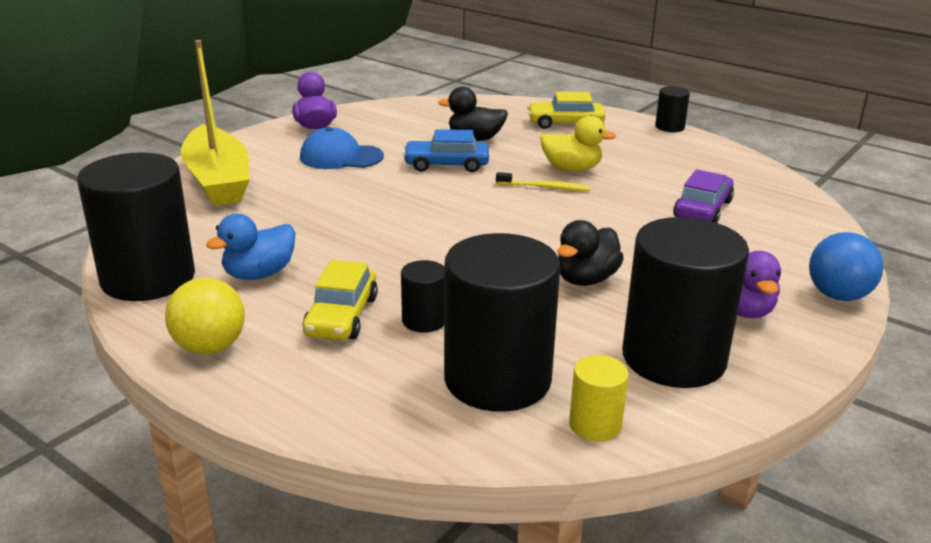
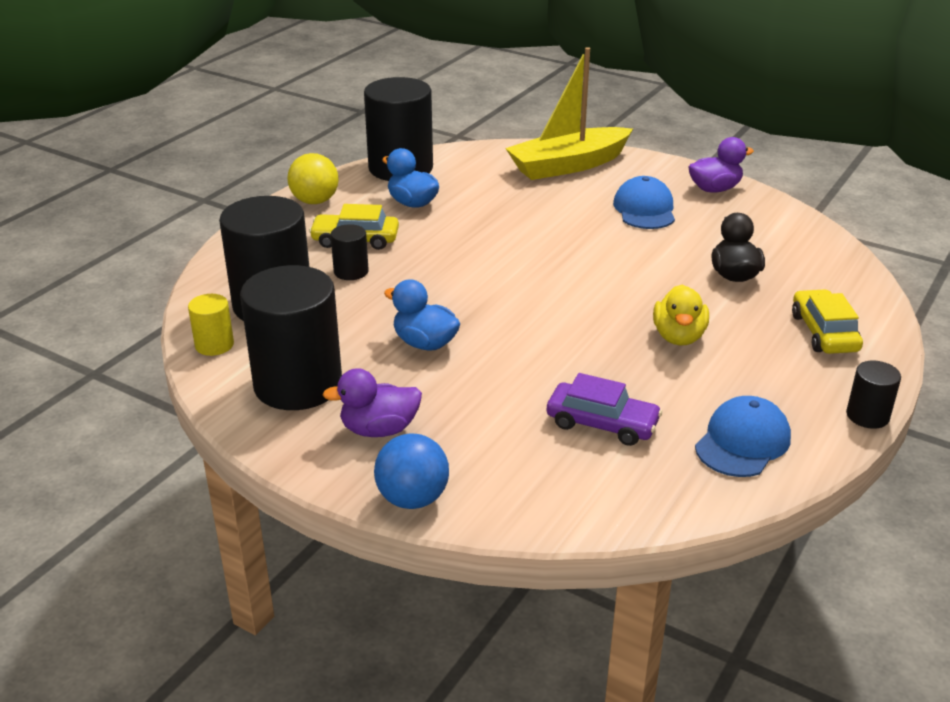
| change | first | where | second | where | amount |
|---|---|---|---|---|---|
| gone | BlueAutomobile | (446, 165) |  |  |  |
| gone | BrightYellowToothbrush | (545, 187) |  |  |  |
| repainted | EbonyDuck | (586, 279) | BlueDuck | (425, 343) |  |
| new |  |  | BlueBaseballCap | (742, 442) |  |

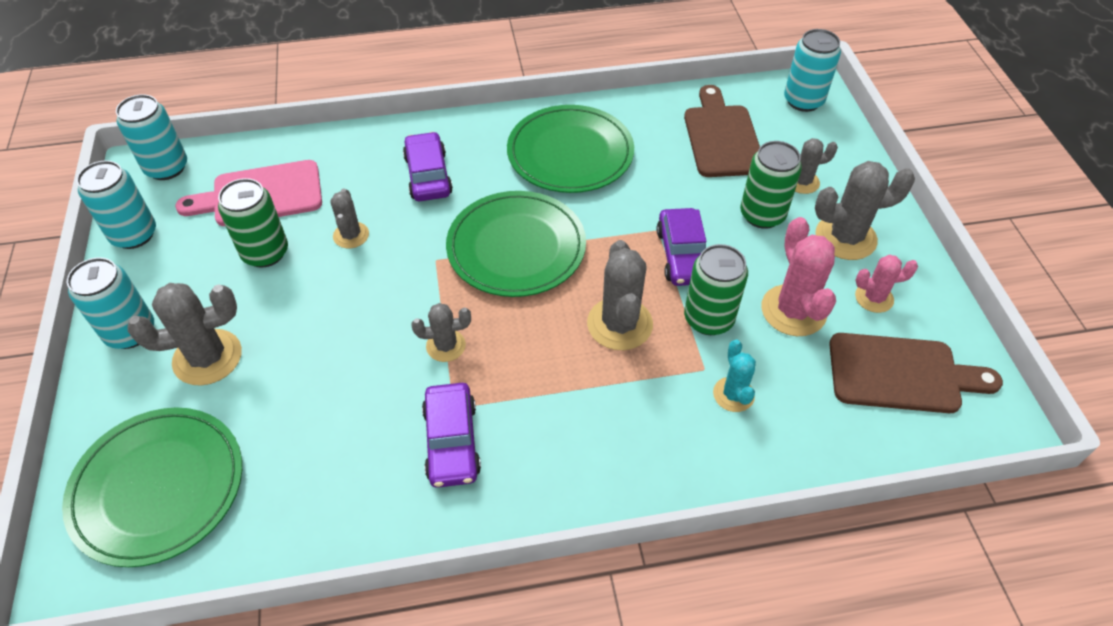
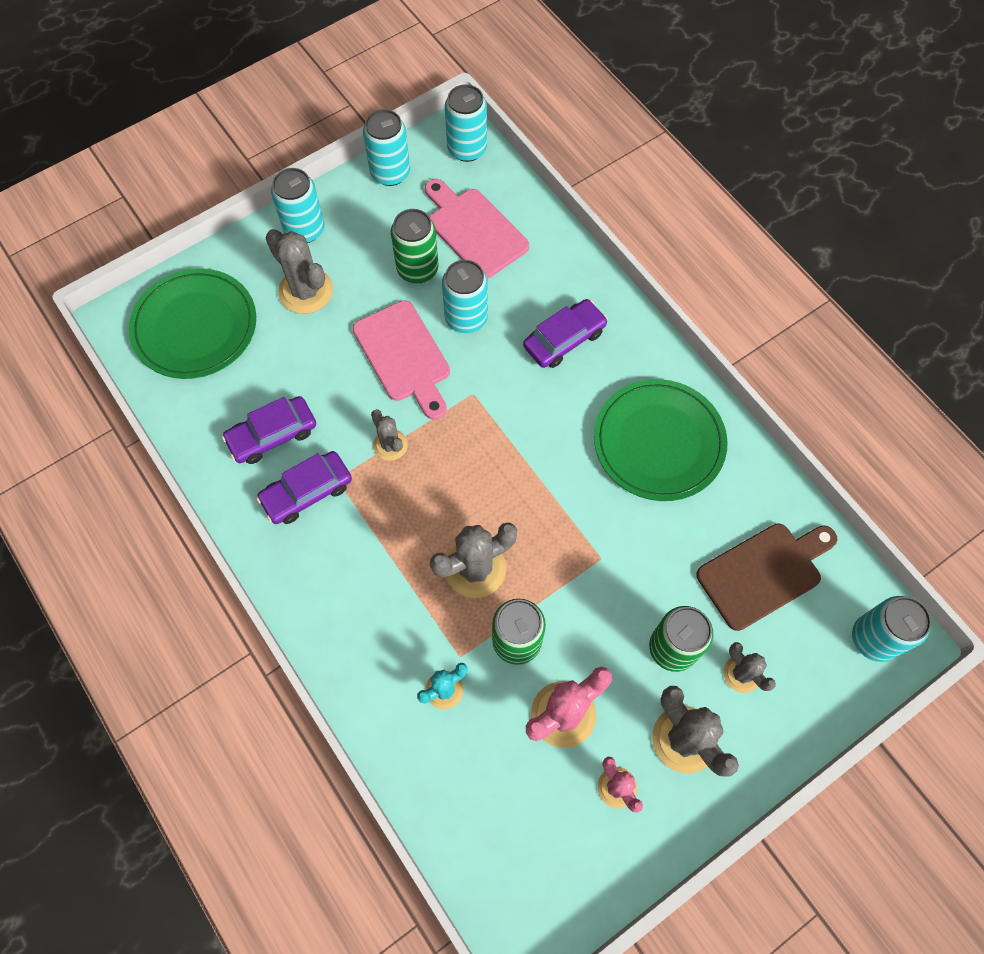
| change | first | where | second | where | amount |
|---|---|---|---|---|---|
| swapped | AshGreyPricklyPlant | (351, 235) | TurquoiseTin | (466, 318) |  |
| gone | GreenDinnerPlate | (516, 247) |  |  |  |
| shifted | VioletAutomobile | (682, 255) |  | (272, 435) |  |
| gone | BrownCuttingBoard | (901, 374) |  |  |  |
| new |  |  | RosePinkCuttingBoard | (404, 356) |  |

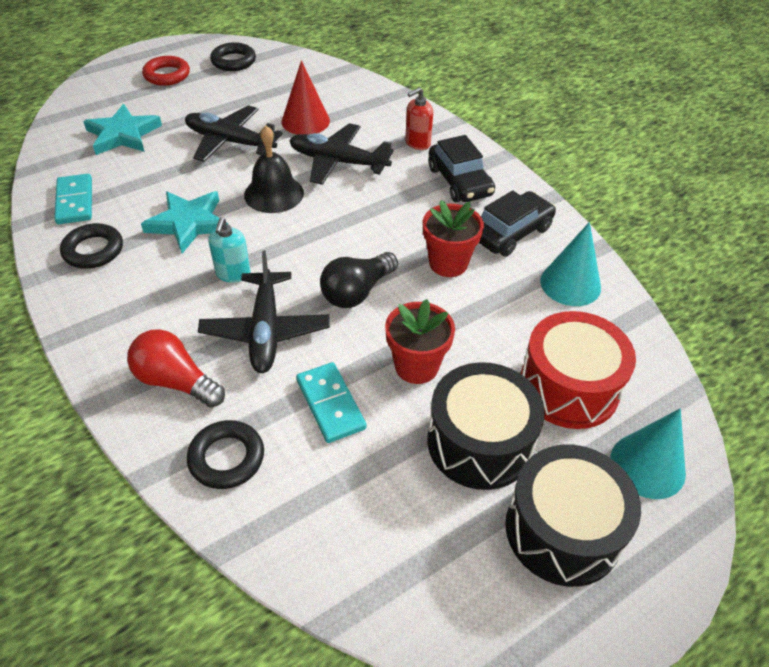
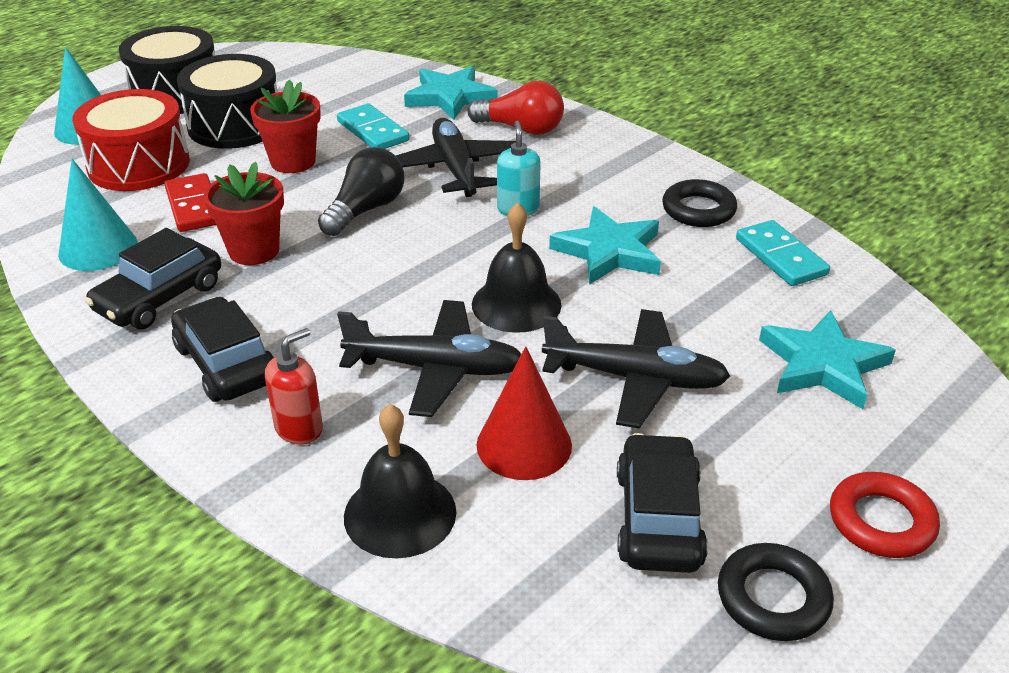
| change | first | where | second | where | amount |
|---|---|---|---|---|---|
| swapped | EbonyHoop | (226, 458) | TurquoiseStar | (450, 97) |  |
| new |  |  | ScarletDomino | (194, 206) |  |
| new |  |  | EbonyHandBell | (400, 513) |  |
| new |  |  | EbonyAutomobile | (658, 518) |  |

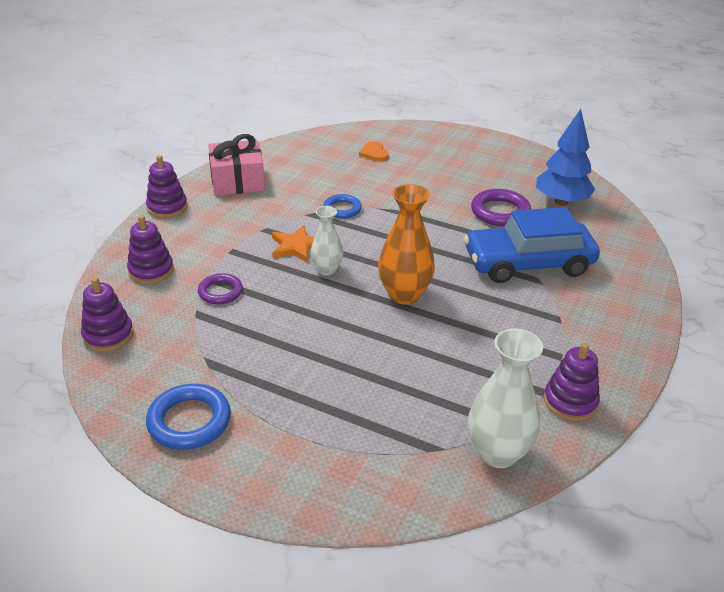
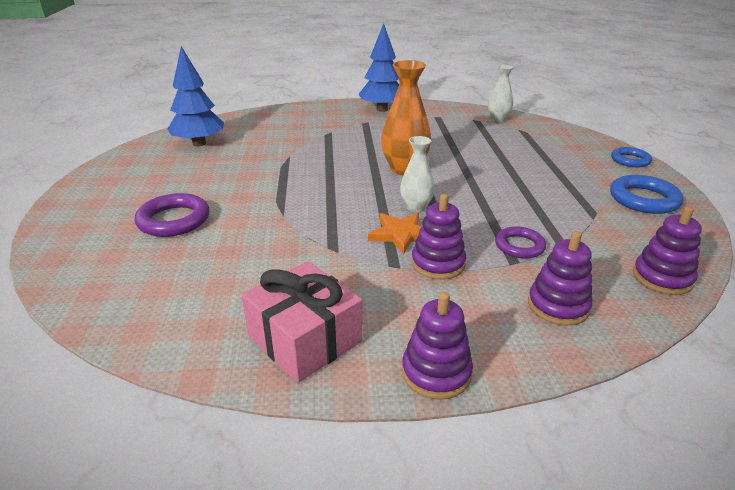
| change | first | where | second | where | amount |
|---|---|---|---|---|---|
| gone | BrightOrangeLoveHeart | (374, 153) |  |  |  |
| shifted | VioletHoop | (500, 212) |  | (174, 220) |  |
| shifted | BlueHoop | (342, 209) |  | (630, 160) |  |
| gone | BlueAutomobile | (528, 263) |  |  |  |
| scaled | SnowWhiteVase | (498, 453) |  | (498, 119) | x0.61 |
| shifted | VioletRingStacker | (570, 402) |  | (438, 264) |  |
| new |  |  | BlueTree | (382, 109) |  |

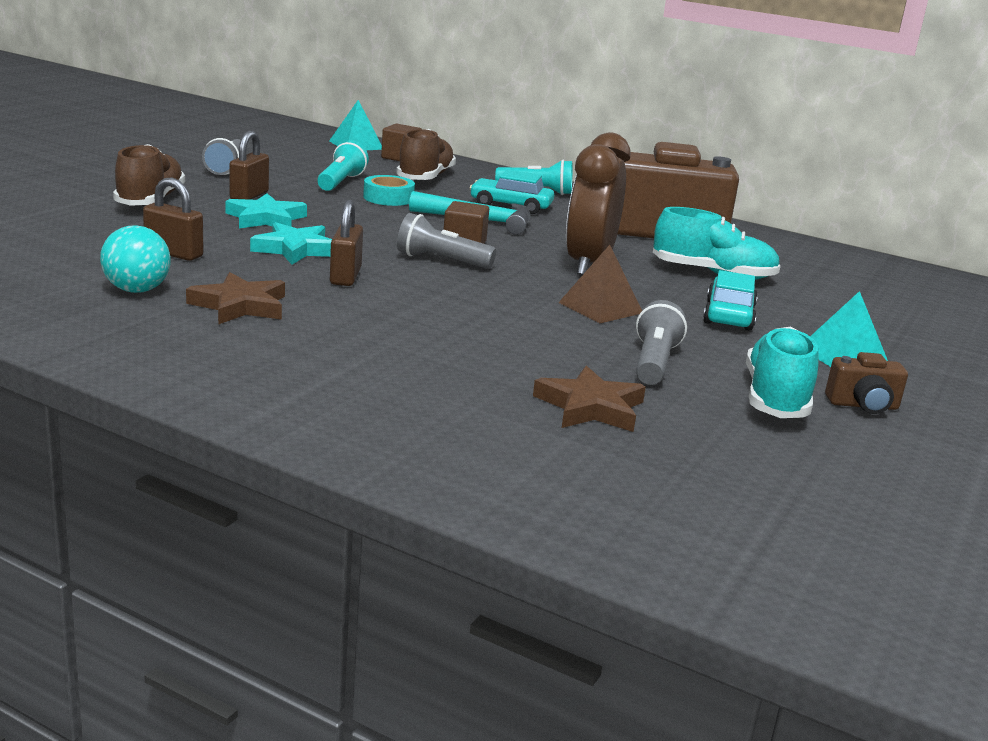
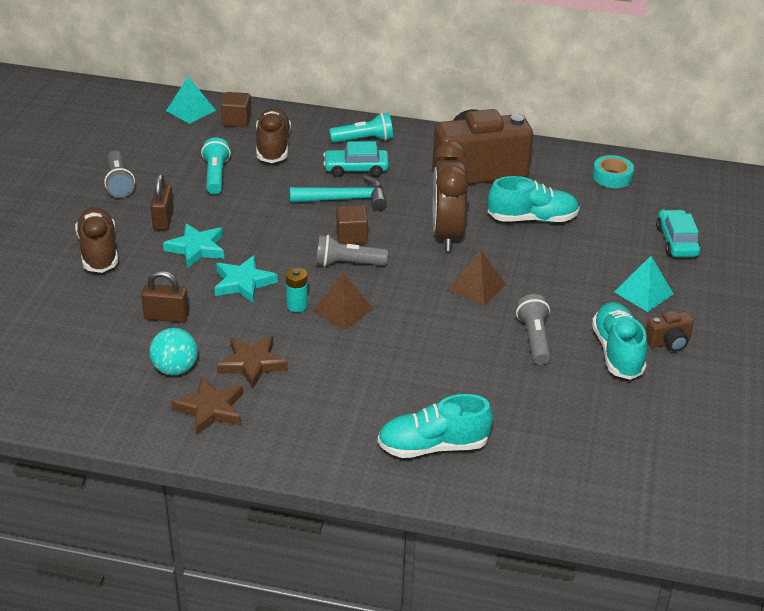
| change | first | where | second | where | amount |
|---|---|---|---|---|---|
| shifted | TurquoiseStickyTape | (388, 198) |  | (612, 177) |  |
| swapped | BrownPadlock | (345, 276) | TurquoiseBattery | (297, 306) |  |
| shifted | TurquoiseAutomobile | (729, 315) |  | (676, 241) |  |
| shifted | BrownStar | (590, 407) |  | (210, 409) |  |
| new |  |  | BrownSolidPyramid | (343, 310) |  |
| new |  |  | TurquoiseShoe | (433, 446) |  |

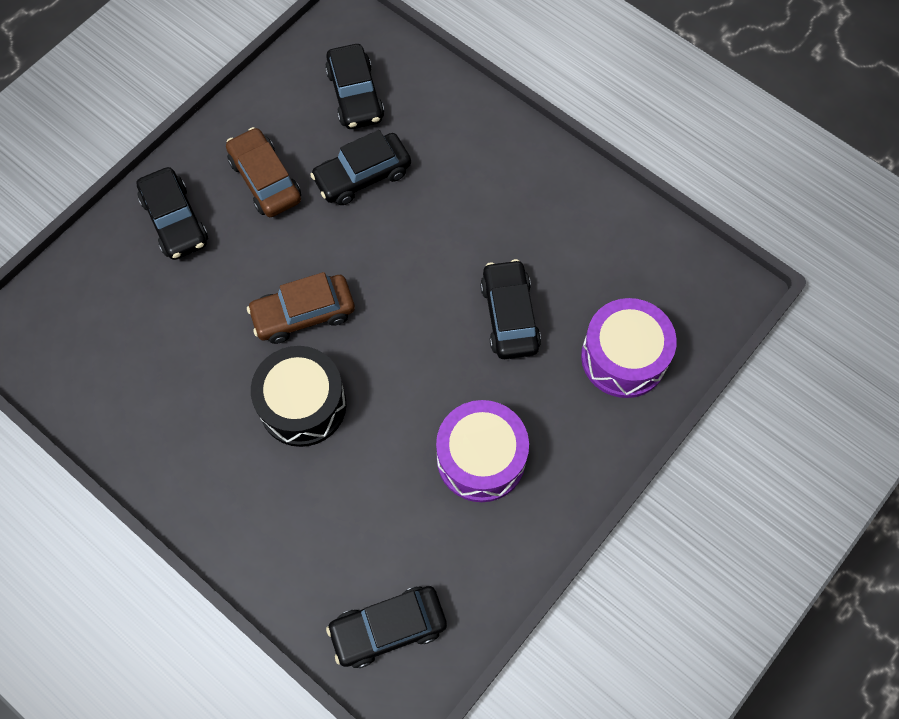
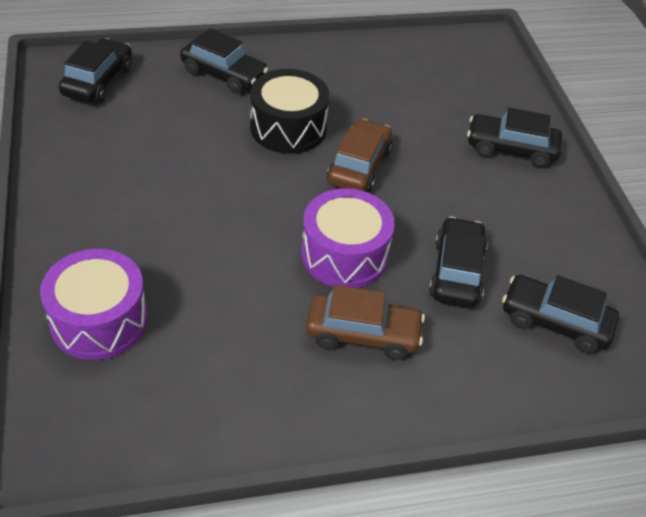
| change | first | where | second | where | amount |
|---|---|---|---|---|---|
| shifted | BrownAutomobile | (265, 180) |  | (363, 334) |  |
| shifted | EbonyAutomobile | (509, 316) |  | (224, 74) |  |
| shifted | VioletSnareDrum | (481, 458) |  | (344, 254) |  |

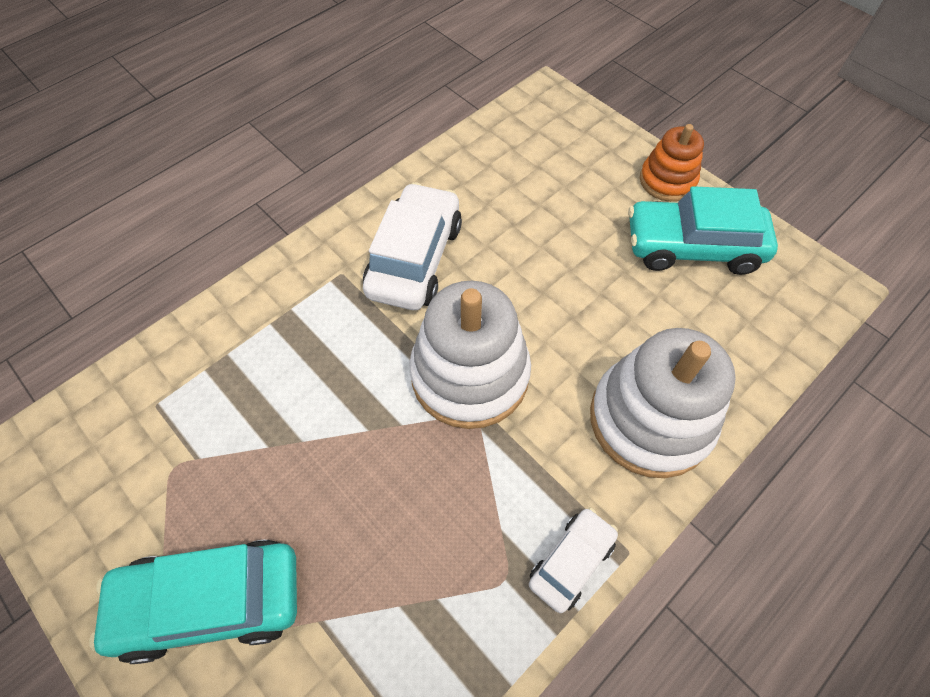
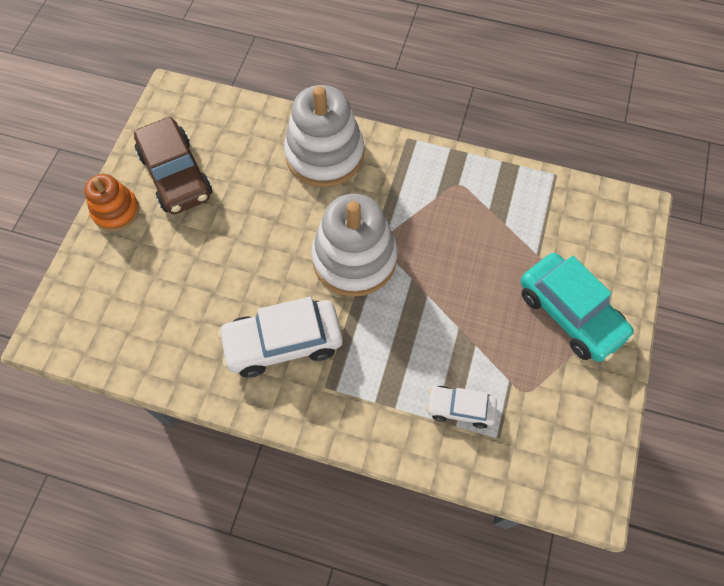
| change | first | where | second | where | amount |
|---|---|---|---|---|---|
| repainted | TurquoiseAutomobile | (692, 247) | BrownAutomobile | (176, 175) |  |
| shifted | SnowWhiteAutomobile | (571, 561) |  | (460, 408) |  |

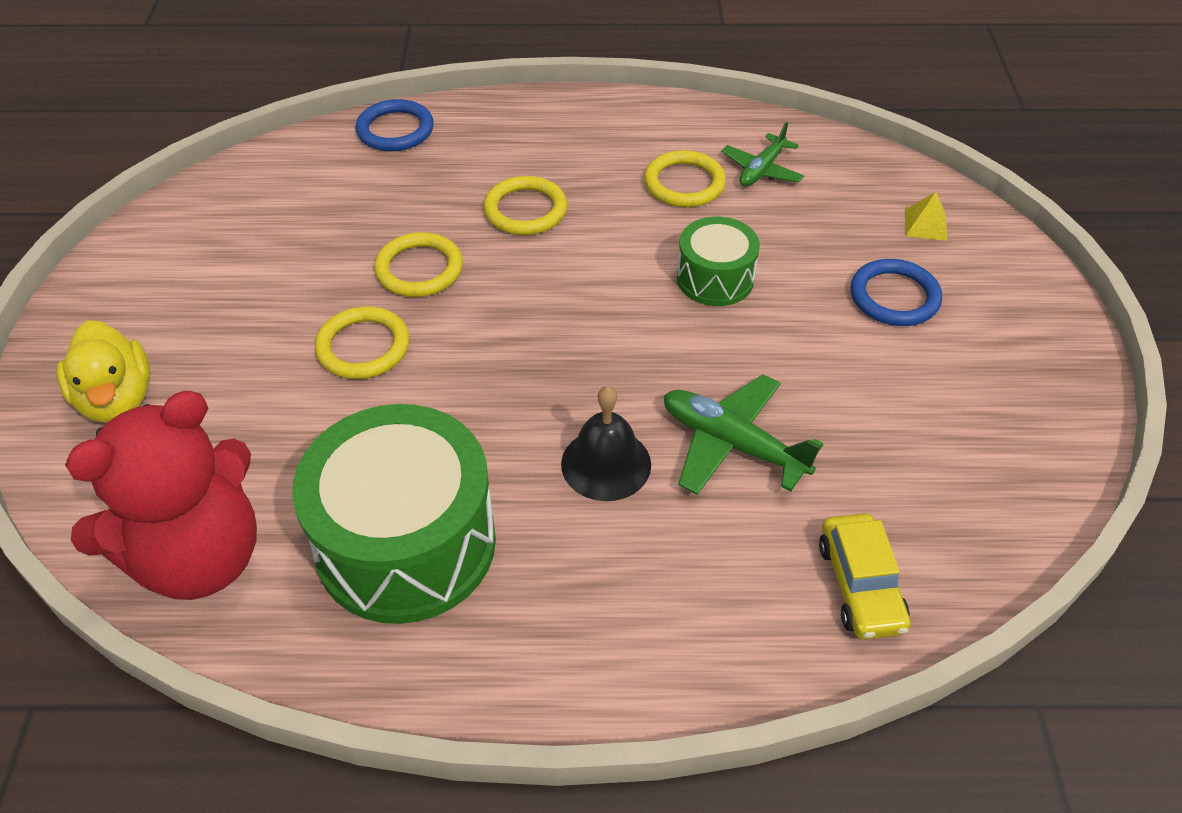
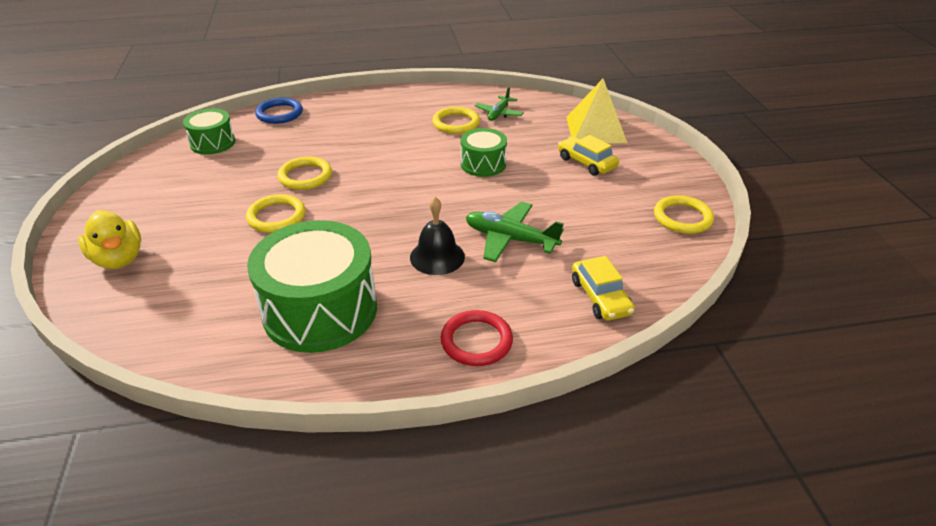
| change | first | where | second | where | amount |
|---|---|---|---|---|---|
| shifted | BrightYellowHoop | (525, 210) |  | (682, 218) |  |
| scaled | BrightYellowSolidPyramid | (925, 225) |  | (595, 129) | x2.28 |
| swapped | BlueHoop | (894, 297) | BrightYellowAutomobile | (586, 162) |  |
| gone | ScarletStuffedBear | (199, 557) |  |  |  |
| new |  |  | GreenSnareDrum | (213, 143) |  |
| new |  |  | ScarletHoop | (476, 341) |  |

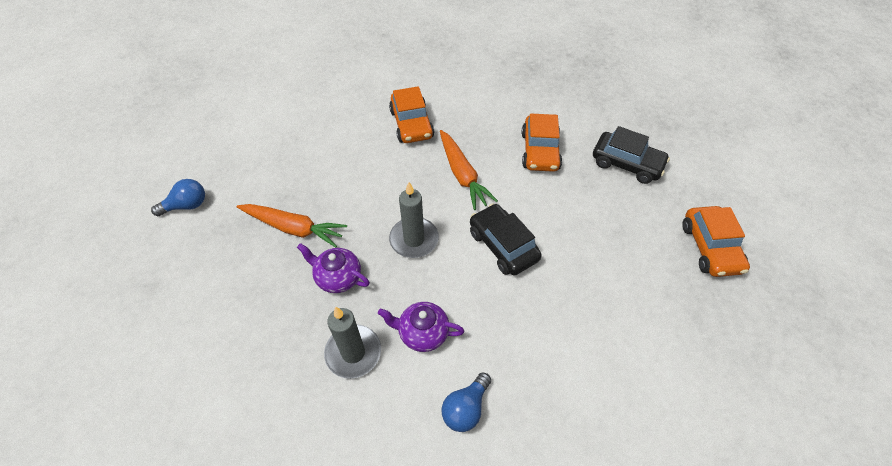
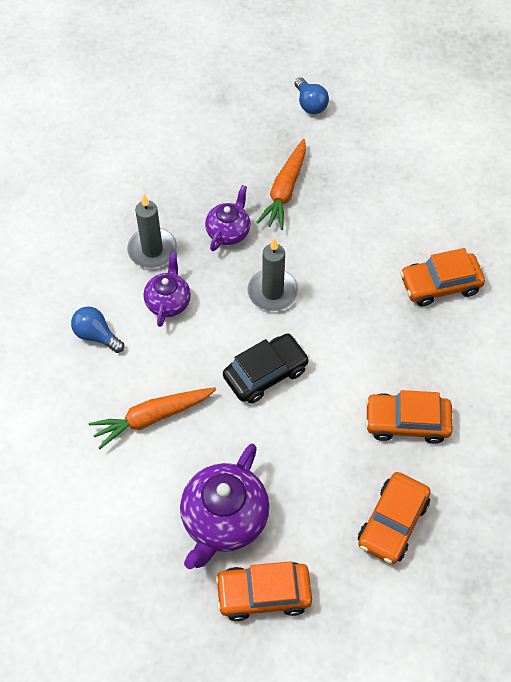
| change | first | where | second | where | amount |
|---|---|---|---|---|---|
| repainted | EbonyAutomobile | (626, 164) | BrightOrangeAutomobile | (392, 522) |  |
| shifted | BrightOrangeCarrot | (462, 175) |  | (152, 417) |  |
| new |  |  | VioletChinaTeapot | (224, 520) |  |

